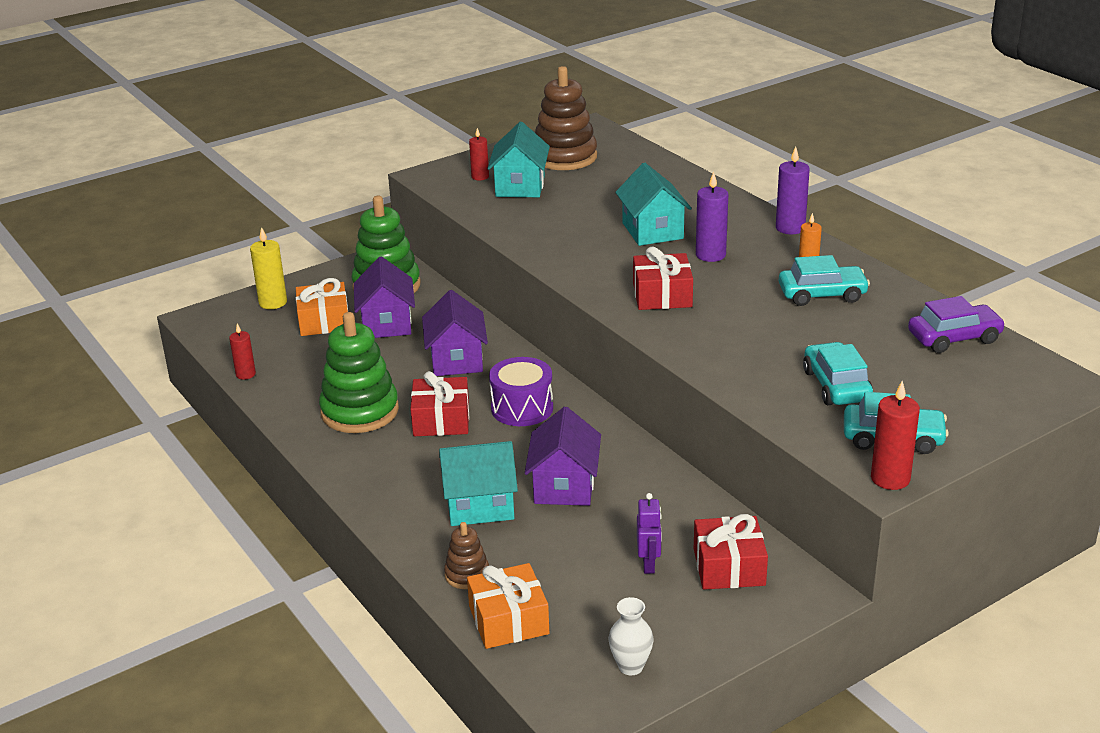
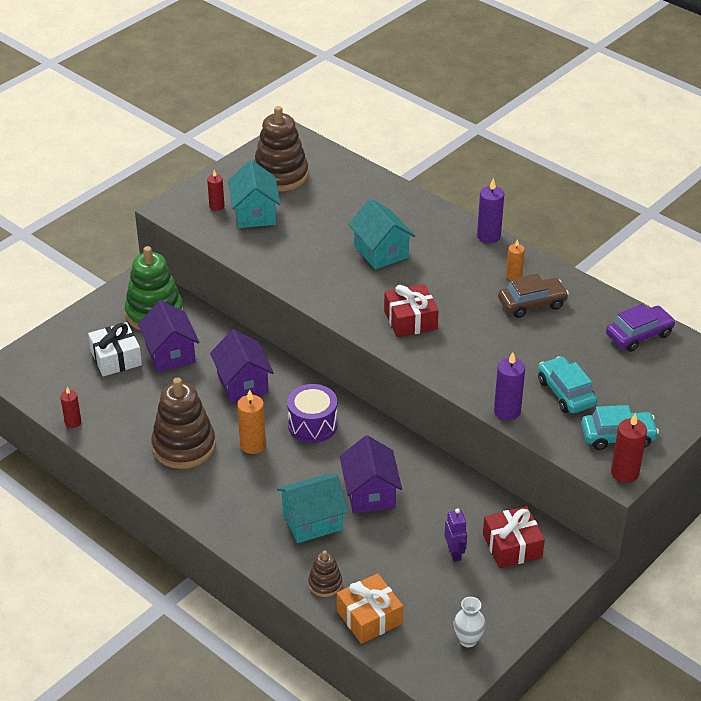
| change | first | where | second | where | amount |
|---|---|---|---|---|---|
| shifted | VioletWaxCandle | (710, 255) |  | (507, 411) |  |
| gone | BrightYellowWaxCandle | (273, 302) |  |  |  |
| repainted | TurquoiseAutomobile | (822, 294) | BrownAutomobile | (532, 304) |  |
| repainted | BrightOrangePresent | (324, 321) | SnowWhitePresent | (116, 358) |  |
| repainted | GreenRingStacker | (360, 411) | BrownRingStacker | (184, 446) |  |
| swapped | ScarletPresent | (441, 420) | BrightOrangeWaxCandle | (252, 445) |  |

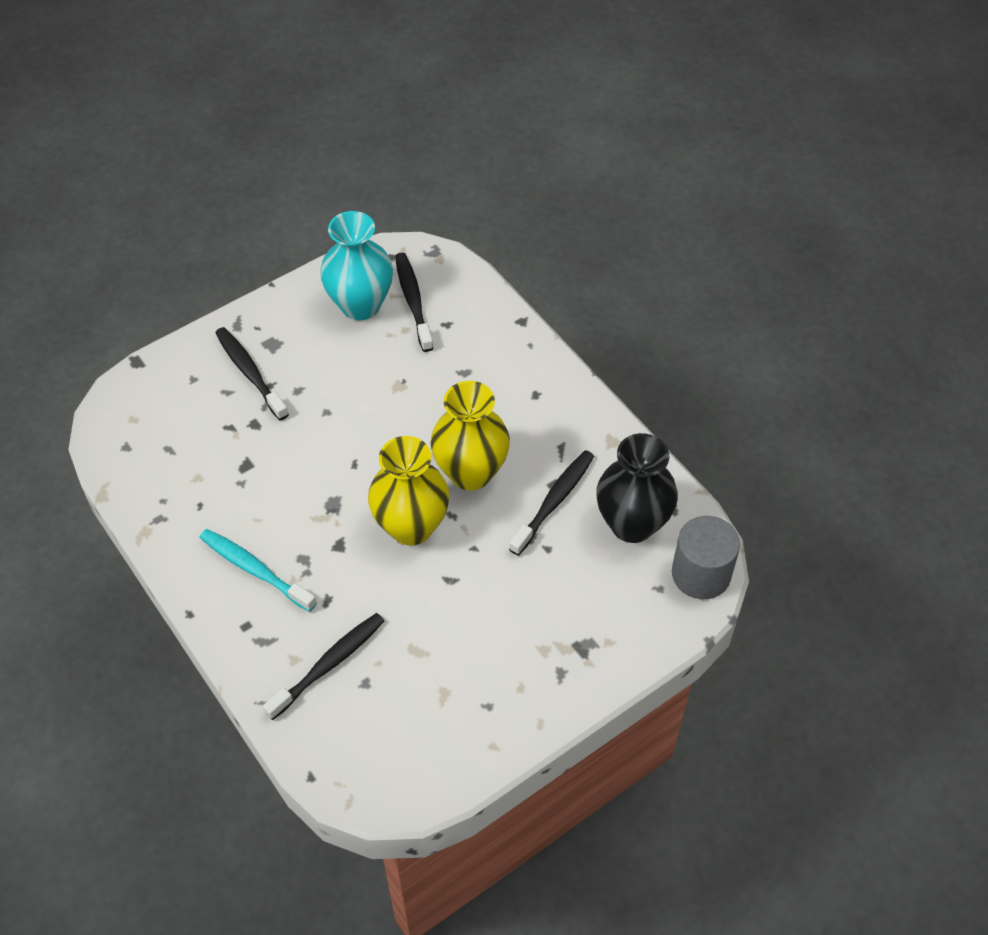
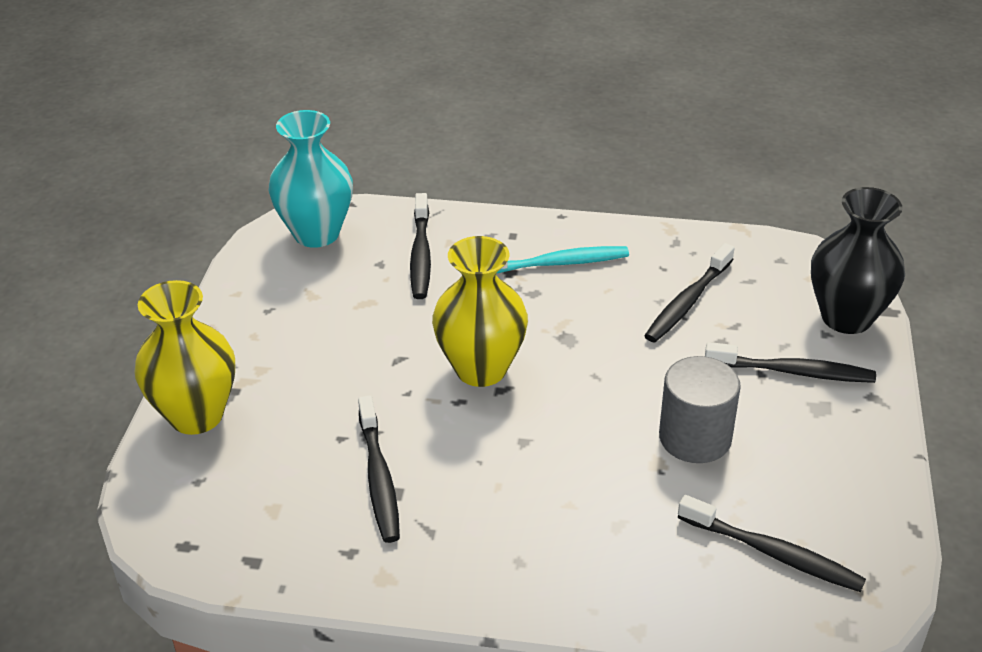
| change | first | where | second | where | amount |
|---|---|---|---|---|---|
| shifted | TurquoiseVase | (360, 305) |  | (316, 233) |  |
| shifted | BrightYellowVase | (470, 472) |  | (196, 415) |  |
| shifted | EbonyVase | (632, 524) |  | (846, 317) |  |
| shifted | AshGreyCylinder | (701, 574) |  | (695, 437) |  |
| new |  |  | EbonyToothbrush | (688, 301) |  |

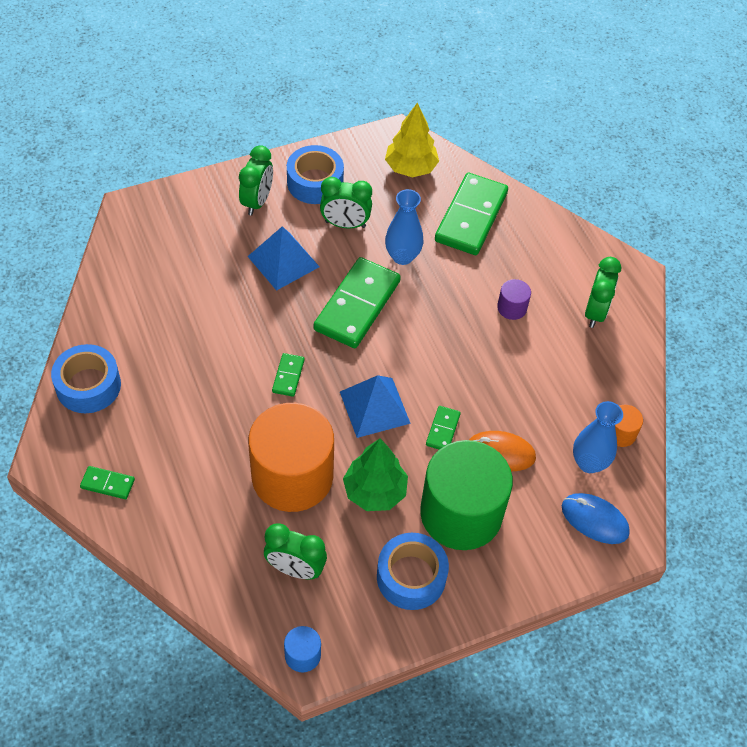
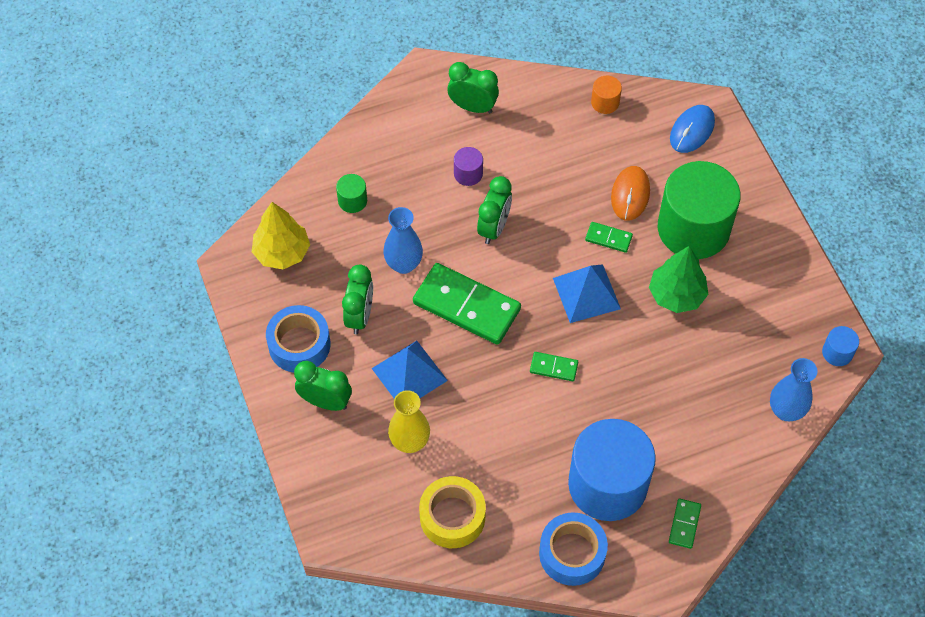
| change | first | where | second | where | amount |
|---|---|---|---|---|---|
| swapped | GreenDomino | (471, 217) | GreenCylinder | (352, 201) |  |
| shifted | BlueVase | (589, 463) |  | (786, 411) |  |
| gone | BrightOrangeCylinder | (292, 476) |  |  |  |
| shifted | GreenClock | (295, 569) |  | (494, 228) |  |
| gone | BlueStickyTape | (411, 577) |  |  |  |
| new |  |  | BrightYellowVase | (410, 442) |  |
| new |  |  | BlueCylinder | (607, 484) |  |
| new |  |  | BrightYellowStickyTape | (452, 517) |  |

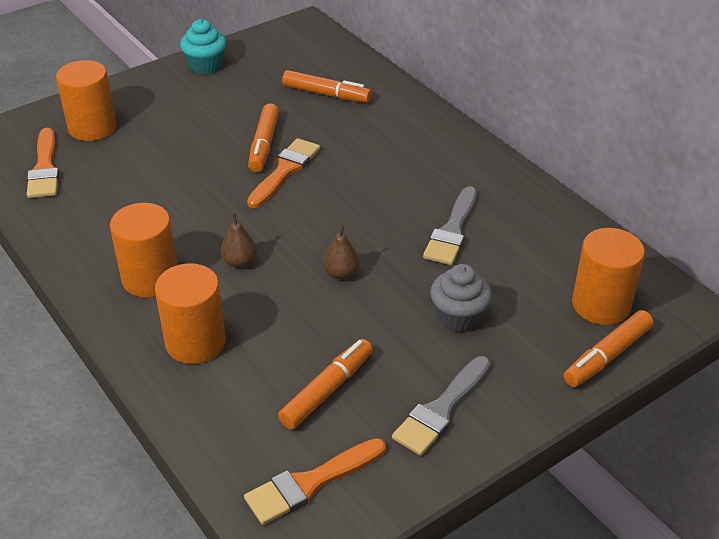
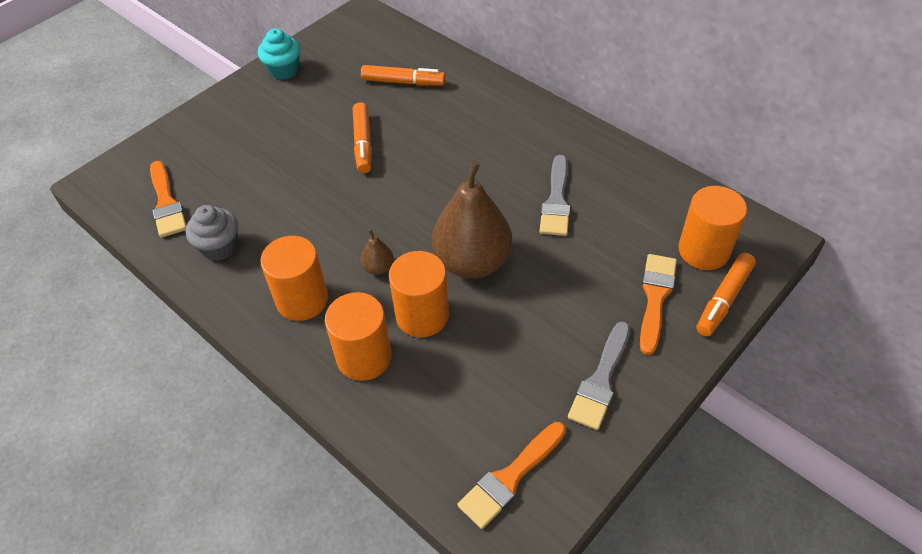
| change | first | where | second | where | amount |
|---|---|---|---|---|---|
| shifted | BrightOrangeCylinder | (92, 127) |  | (422, 315) |  |
| shifted | BrightOrangeBrush | (285, 171) |  | (655, 298) |  |
| scaled | BrownPear | (341, 273) |  | (472, 262) | x2.39 |
| shifted | AshGreyMuffin | (458, 317) |  | (220, 247) |  |
| gone | BrightOrangeFeltPen | (327, 390) |  |  |  |

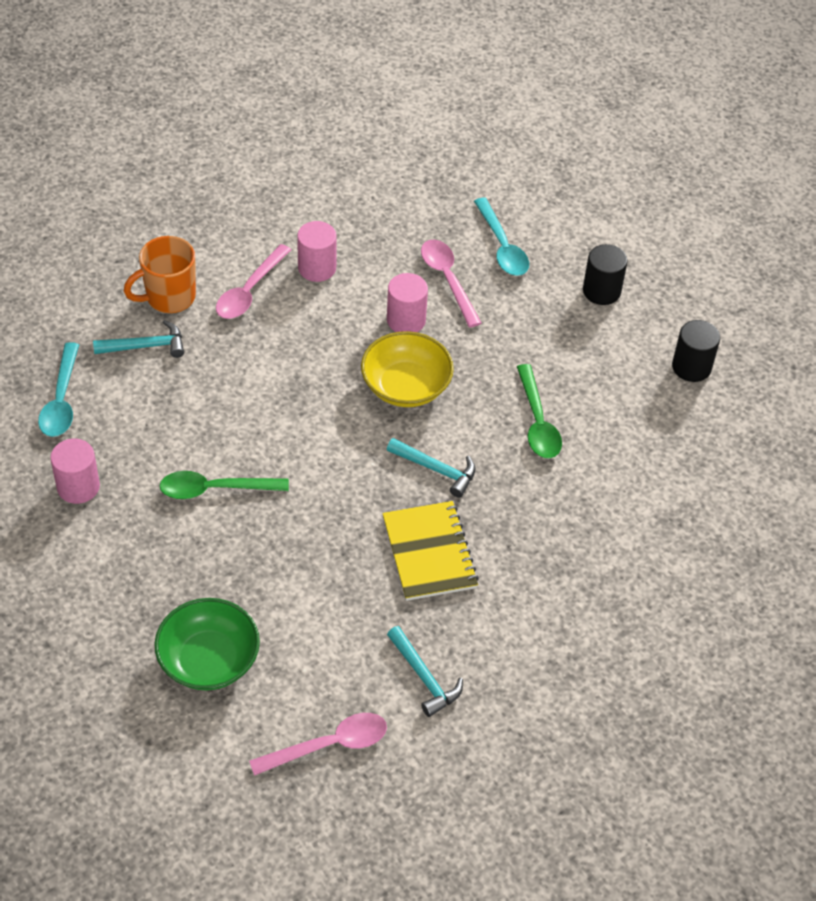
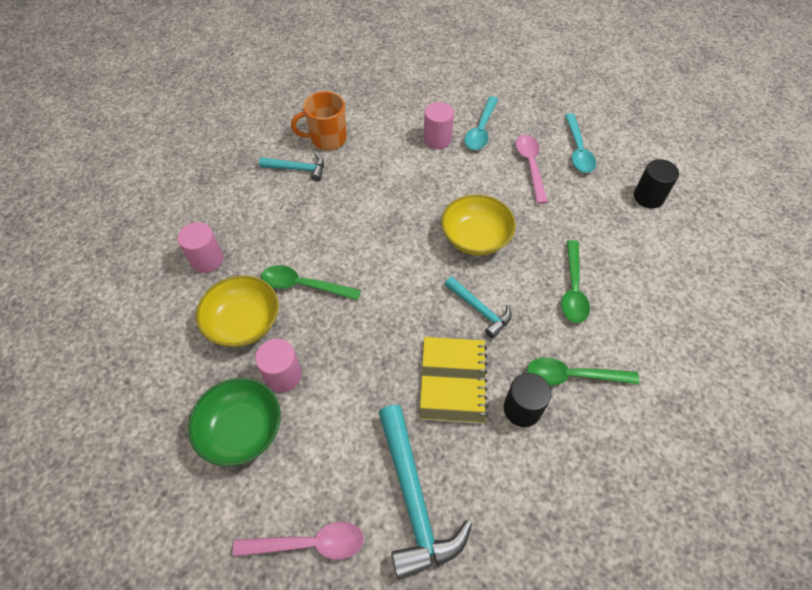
| change | first | where | second | where | amount |
|---|---|---|---|---|---|
| gone | RosePinkTablespoon | (249, 291) |  |  |  |
| shifted | RosePinkCylinder | (406, 320) |  | (283, 375) |  |
| shifted | EbonyCylinder | (691, 367) |  | (522, 409) |  |
| shifted | TurquoiseTablespoon | (61, 400) |  | (481, 130) |  |
| scaled | TurquoiseHammer | (424, 677) |  | (413, 498) | x1.76 |
| new |  |  | BrightYellowServingBowl | (243, 322) |  |
| new |  |  | GreenTablespoon | (572, 376) |  |

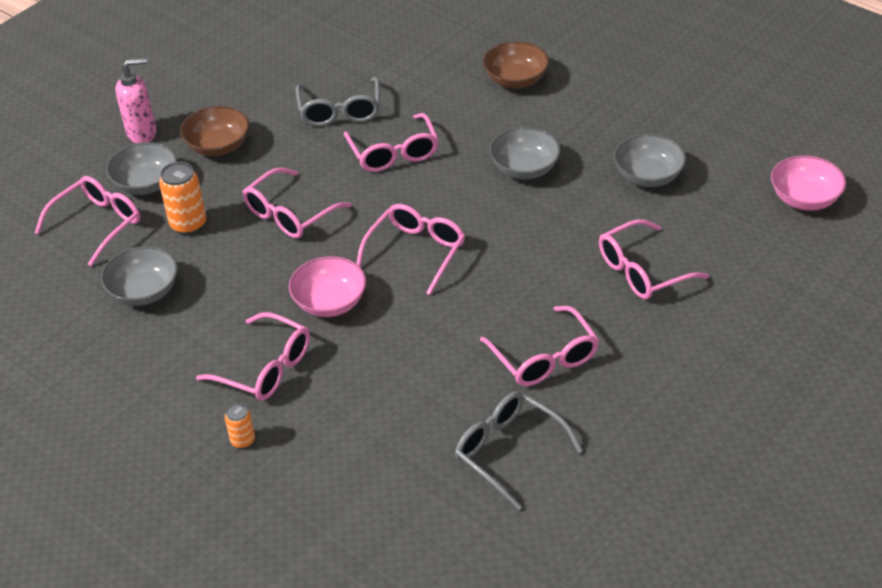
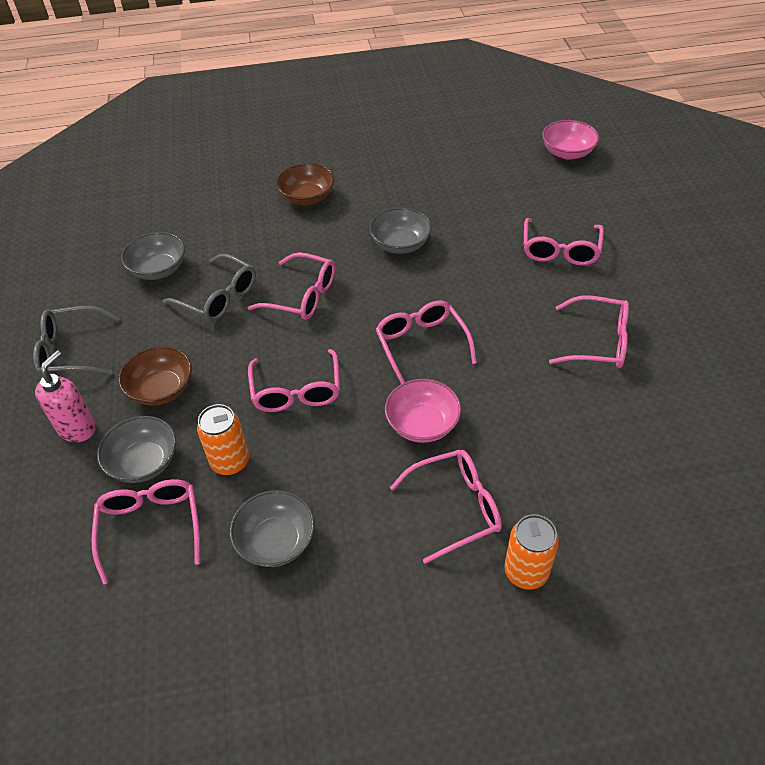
| change | first | where | second | where | amount |
|---|---|---|---|---|---|
| shifted | AshGreyServingBowl | (648, 176) |  | (158, 269) |  |
| shifted | AshGreyEyeglasses | (509, 452) |  | (72, 351) |  |
| scaled | BrightOrangeTin | (243, 440) |  | (526, 572) | x1.72 |

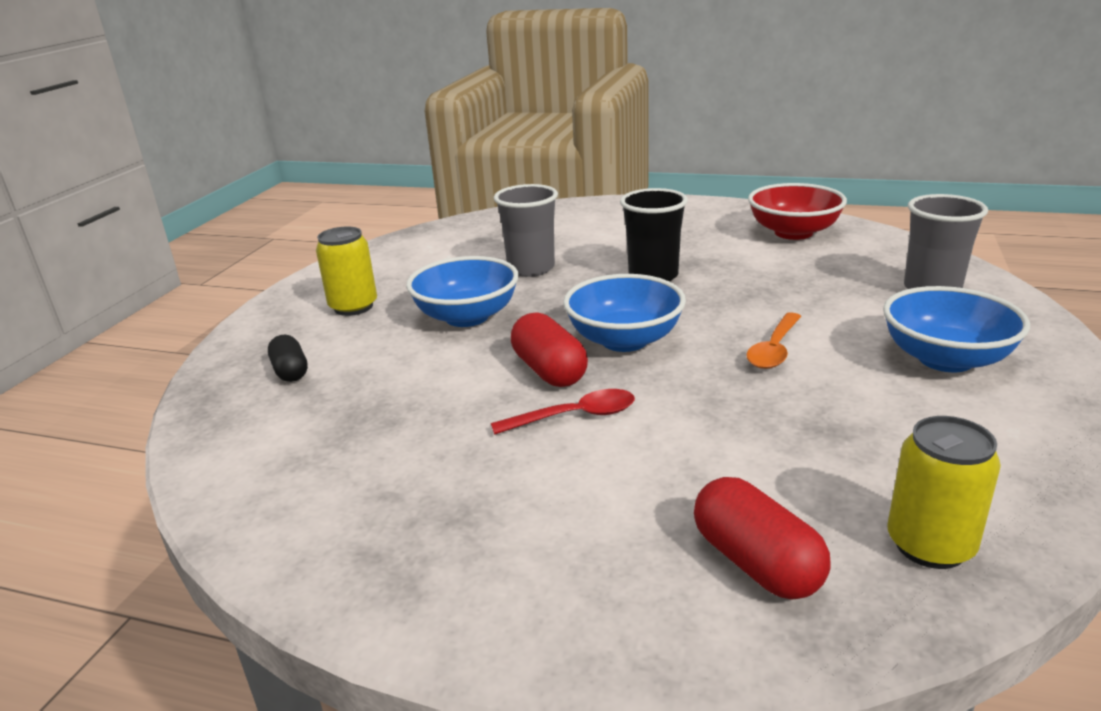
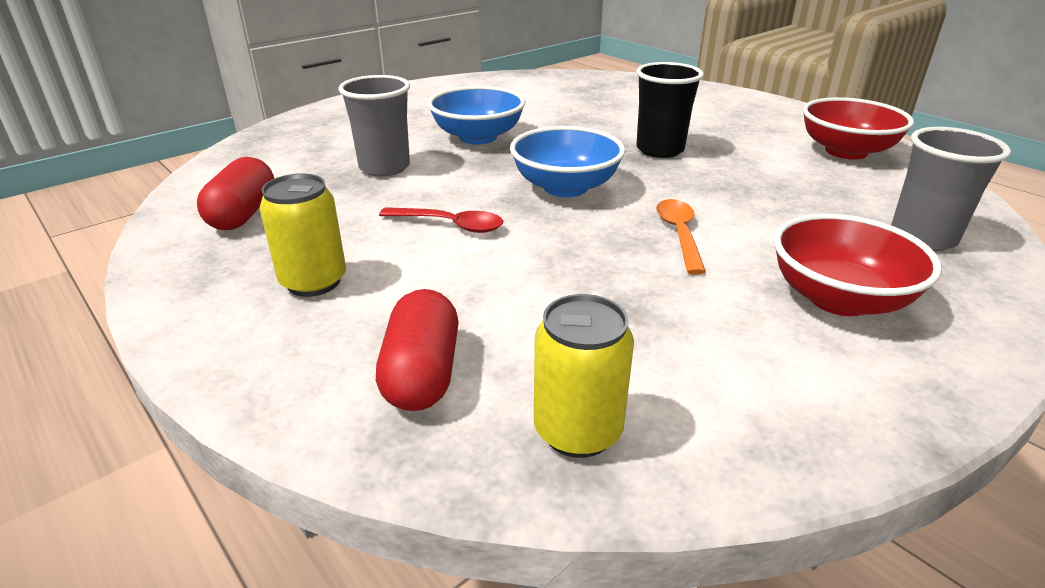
| change | first | where | second | where | amount |
|---|---|---|---|---|---|
| shifted | AshGreyCup | (531, 268) |  | (384, 167) |  |
| shifted | BrightYellowTin | (353, 307) |  | (313, 282) |  |
| repainted | BlueServingBowl | (945, 359) | ScarletServingBowl | (838, 299) |  |
| shifted | ScarletPillShape | (549, 371) |  | (243, 214) |  |
| rotated | BrightOrangeTablespoon | (774, 349) |  | (679, 234) | 120 degrees clockwise |
| gone | EbonyPillShape | (290, 371) |  |  |  |

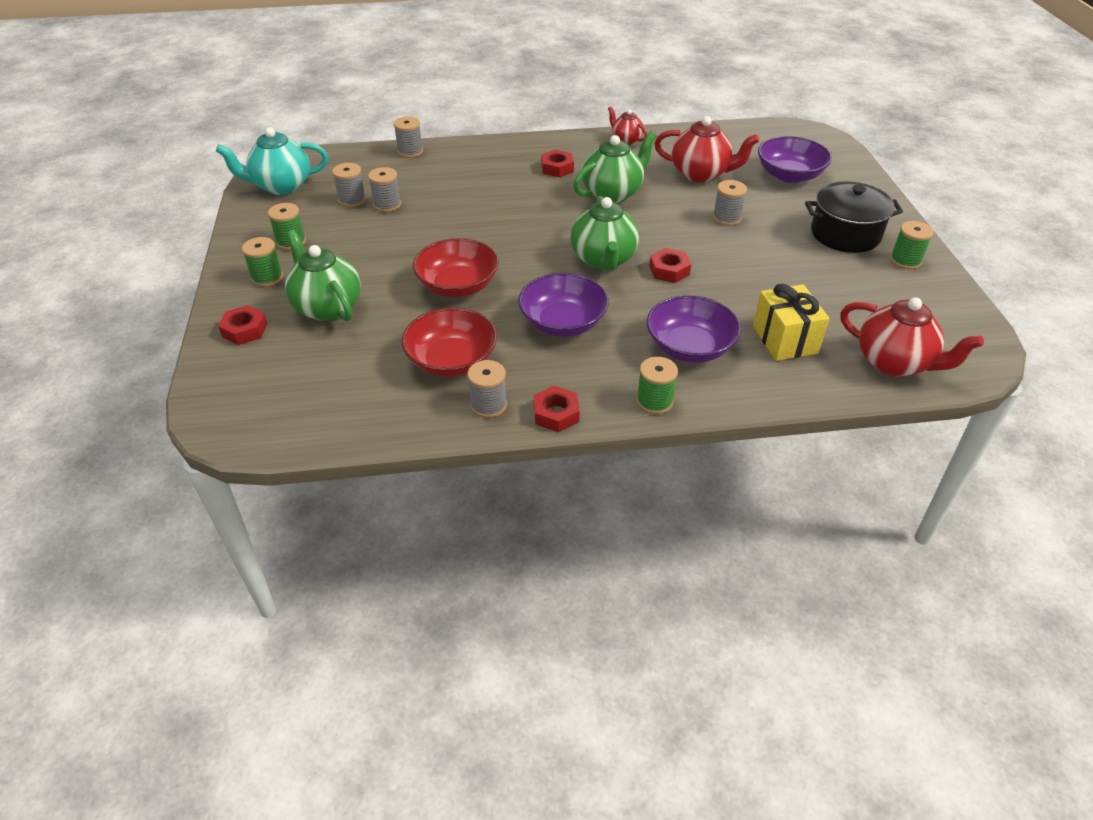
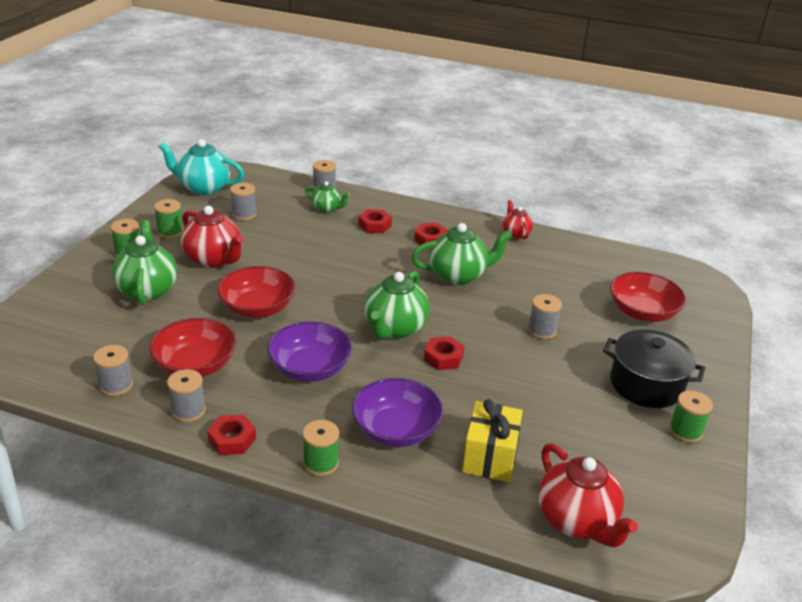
| change | first | where | second | where | amount |
|---|---|---|---|---|---|
| shifted | ScarletChinaTeapot | (700, 174) |  | (214, 259) |  |
| repainted | VioletServingBowl | (789, 175) | ScarletServingBowl | (642, 312) |  |
| shifted | AshGreyBobbin | (387, 204) |  | (116, 385) |  |
| shifted | ScarletNut | (245, 330) |  | (375, 225) |  |
| new |  |  | GreenChinaTeapot | (327, 209) |  |

